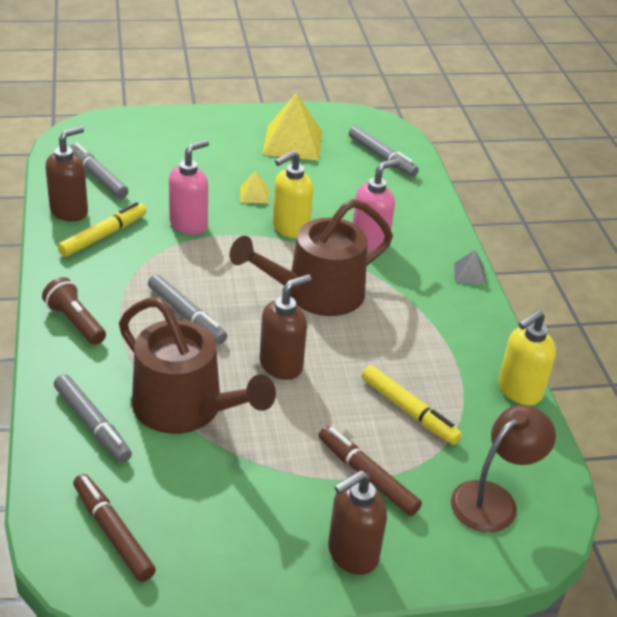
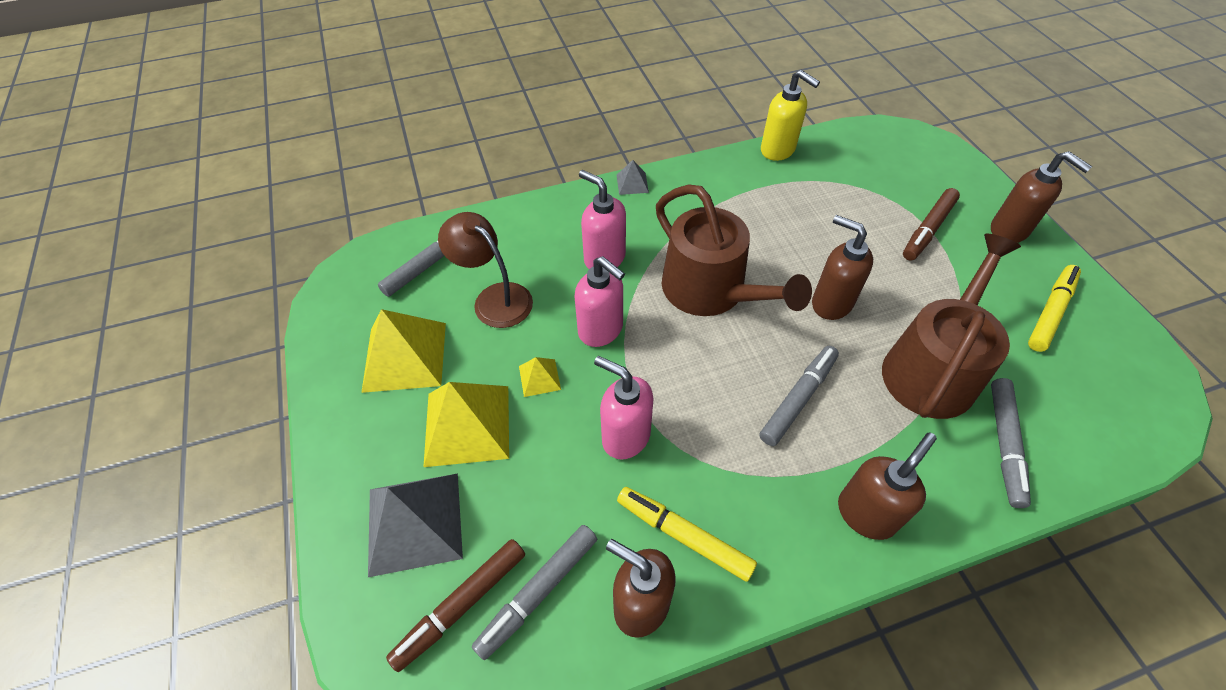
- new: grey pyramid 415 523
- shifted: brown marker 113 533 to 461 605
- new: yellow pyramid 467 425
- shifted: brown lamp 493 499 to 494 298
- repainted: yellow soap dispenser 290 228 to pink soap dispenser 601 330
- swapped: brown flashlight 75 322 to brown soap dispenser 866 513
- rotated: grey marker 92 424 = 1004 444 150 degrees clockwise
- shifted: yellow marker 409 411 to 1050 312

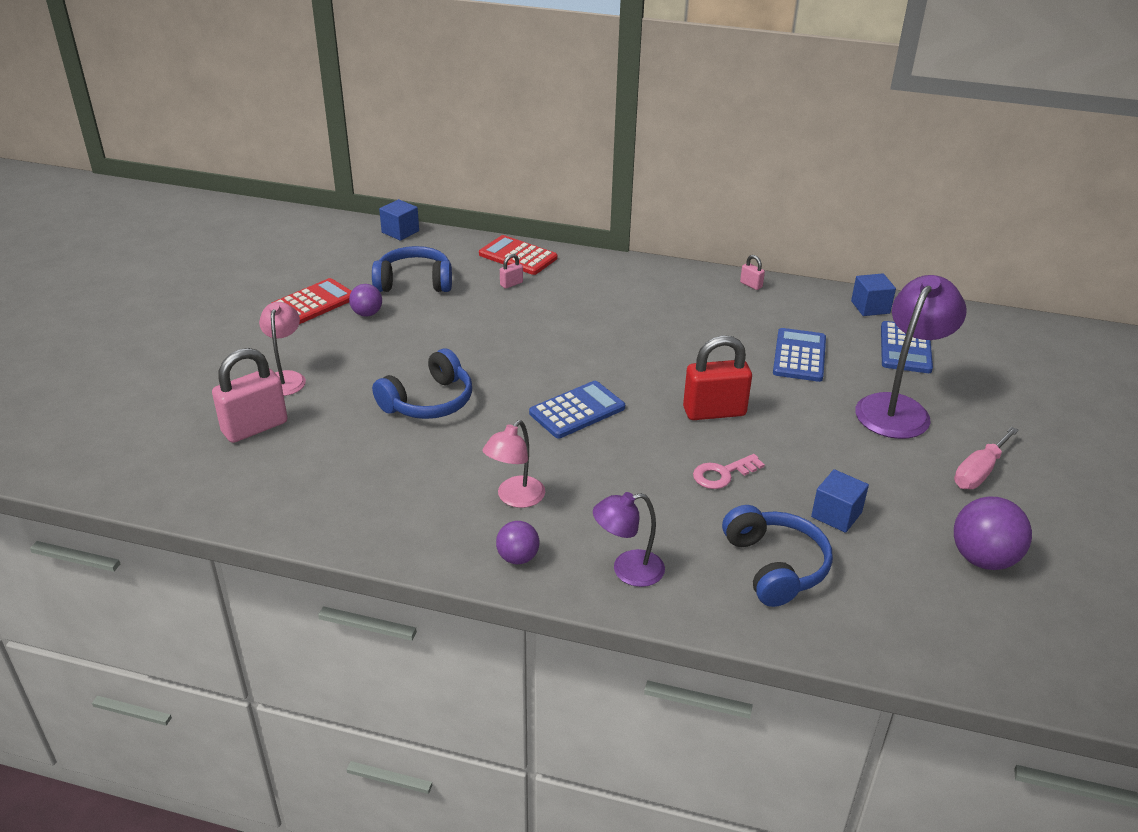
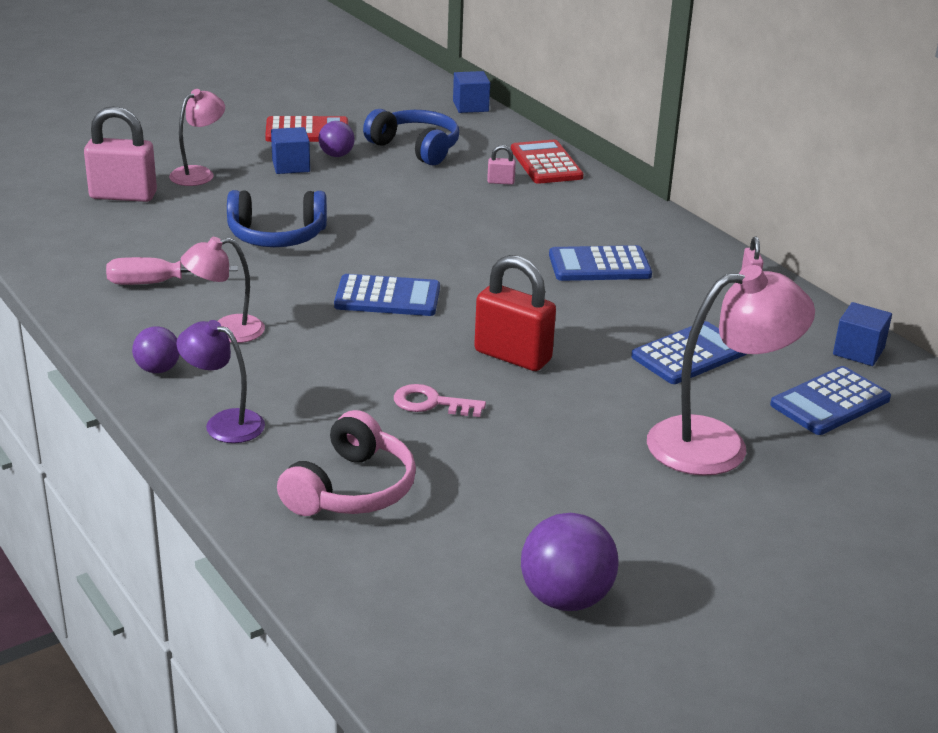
- shifted: pink screwdriver 979 472 to 156 283
- shifted: blue cube 836 515 to 291 166
- repainted: blue headphones 775 566 to pink headphones 351 489
- new: blue calculator 599 265
- repainted: purple lamp 898 408 to pink lamp 717 444

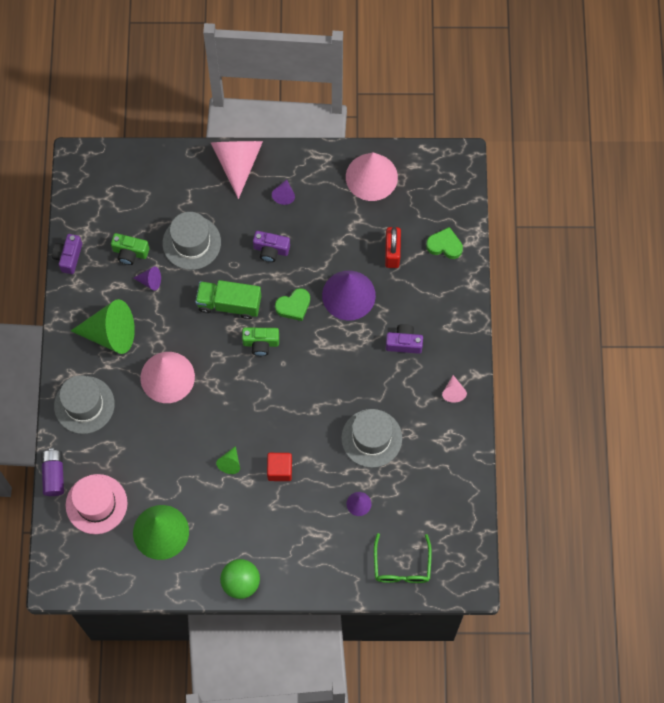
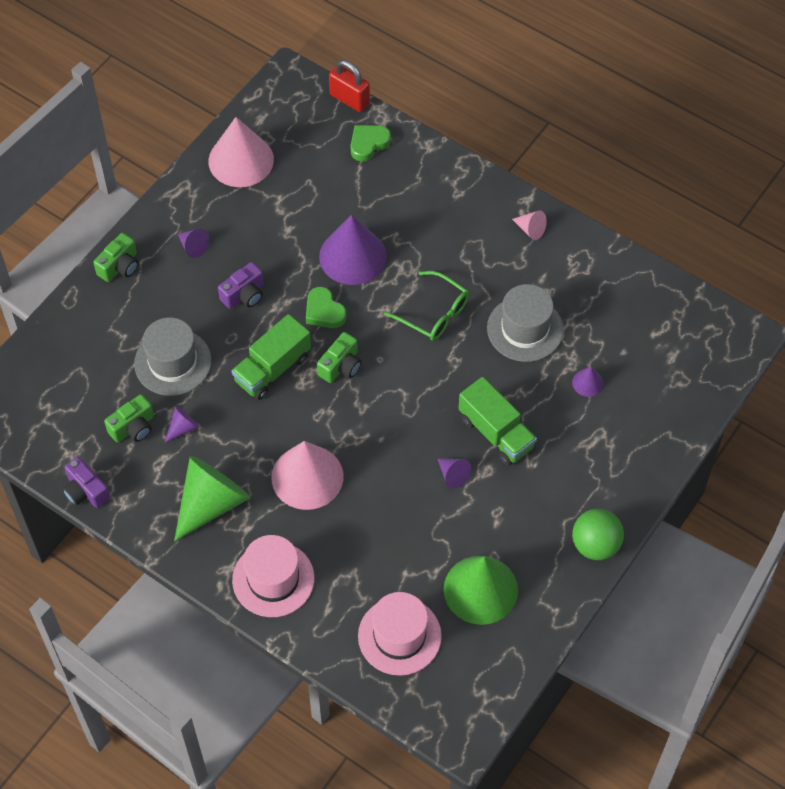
- swapped: pink cone 237 163 to green camera 120 266
- repainted: grey hat 84 405 to pink hat 273 579
- rotated: green heart 293 306 = 324 311 135 degrees clockwise
- shifted: red padlock 392 253 to 349 99
- shifted: green glasses 402 565 to 433 313
- repainted: green cone 230 463 to purple cone 453 475
- swapped: red cube 279 470 to green truck 496 433
- gone: purple battery 54 475
- gone: purple camera 404 343

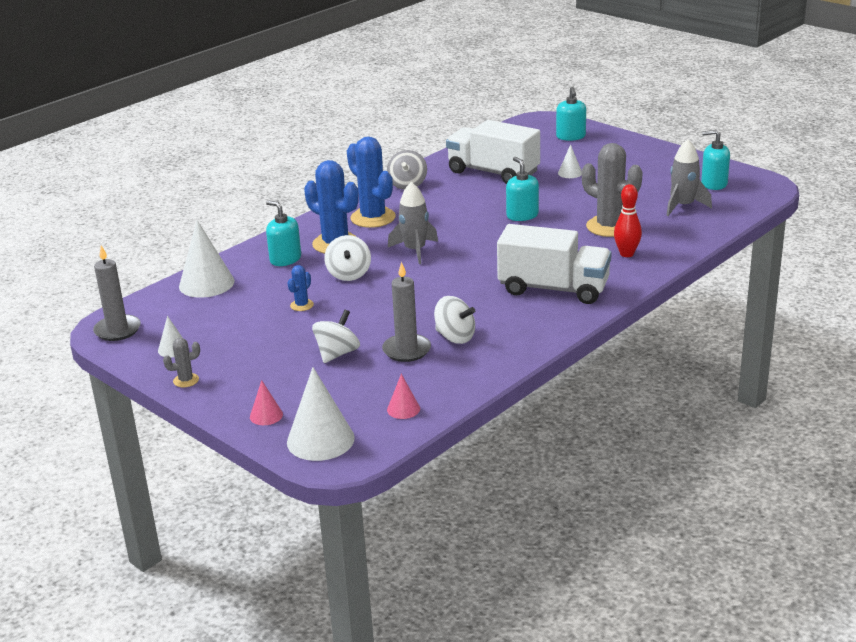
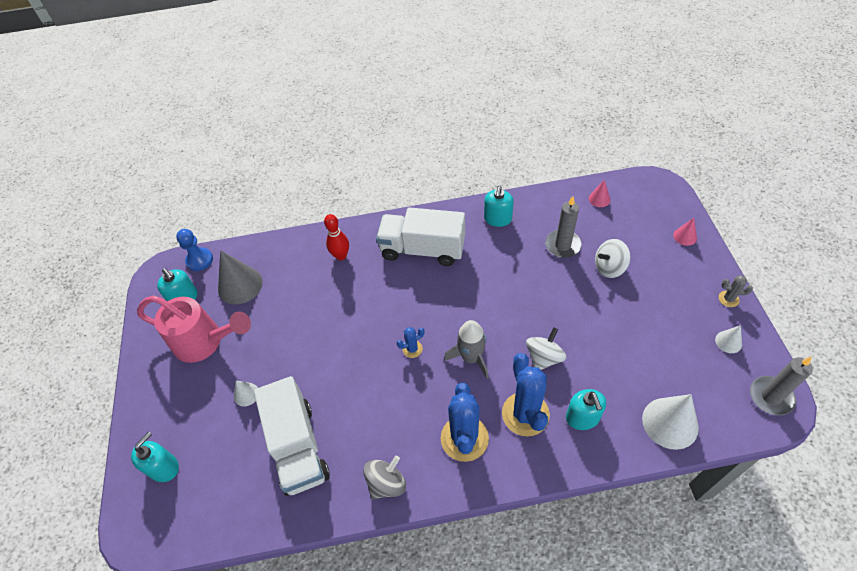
- new: pink watering can 205 342
- new: blue pawn 199 260
- swapped: grey rocket 683 206 to grey cone 240 285
- rotated: white truck 553 289 = 422 249 45 degrees counterclockwise
- shifted: blue cactus 302 305 to 412 349
- shifted: turquoise soap dispenser 522 215 to 497 219
- gone: white cone 320 440
- gone: white spinning top 455 337
- gone: grey cactus 609 226

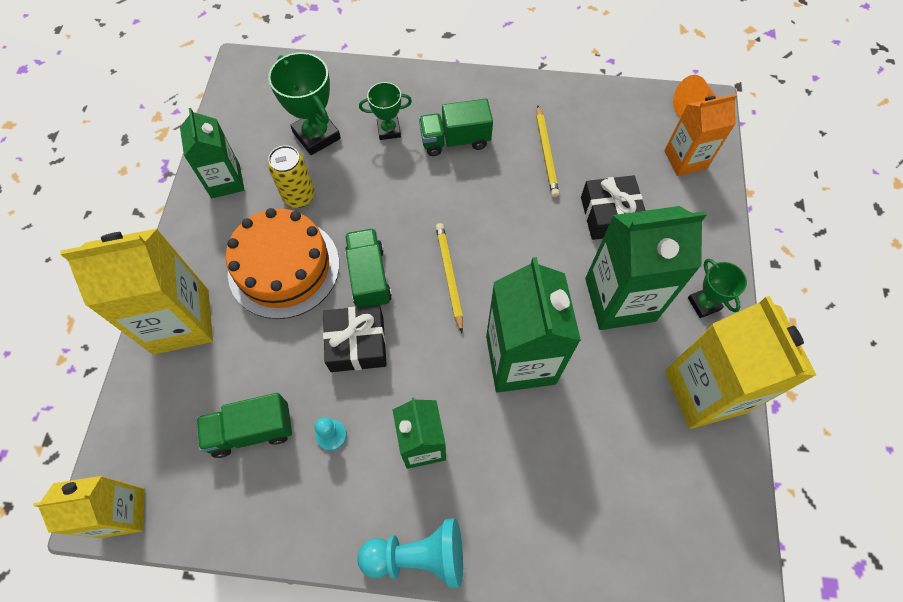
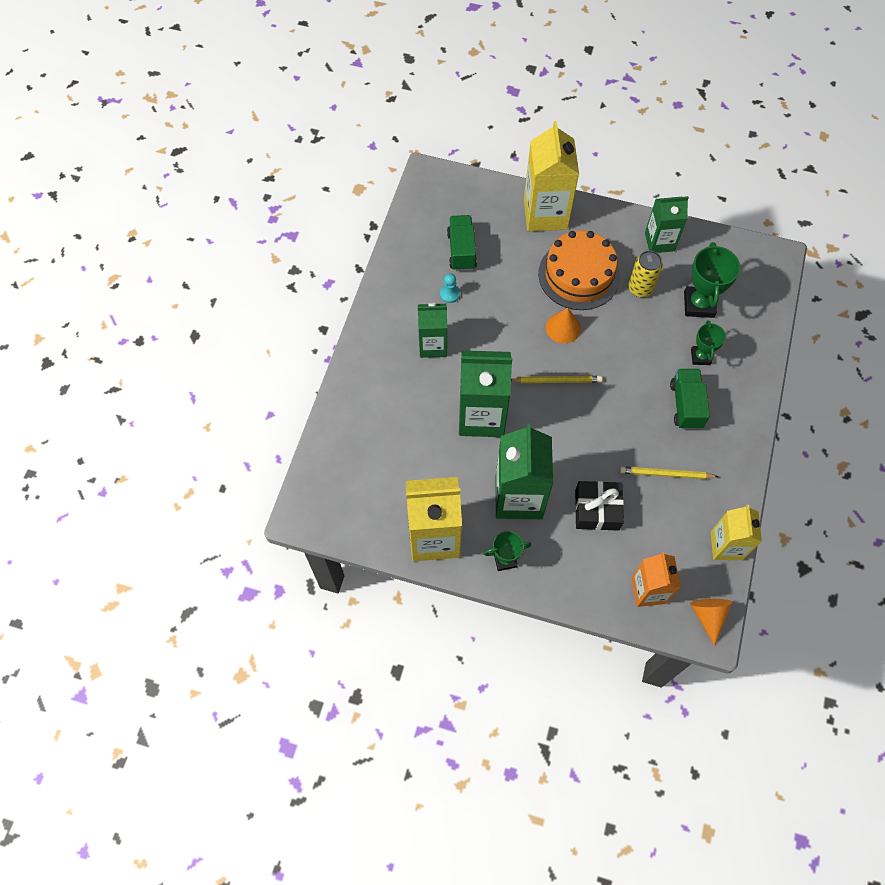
- swapped: green truck 369 277 to orange cone 563 328
- rotated: green trophy 317 135 = 699 304 60 degrees counterclockwise
- shifted: yellow carton 123 513 to 726 546
- gone: black gift 357 344
- gone: turquoise pawn 418 555

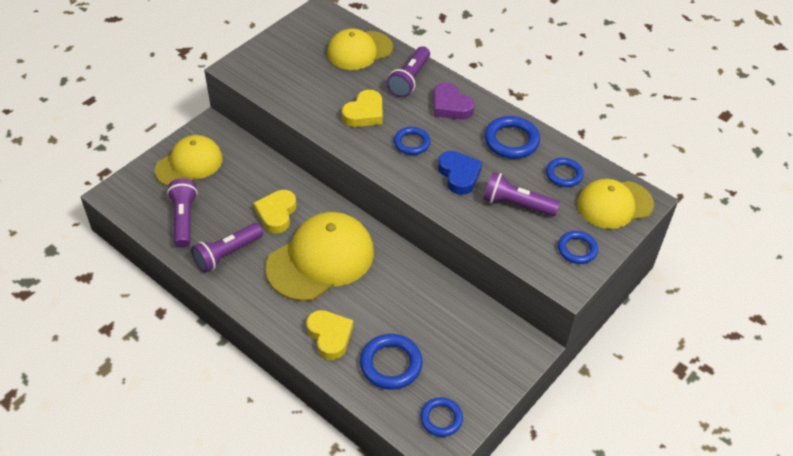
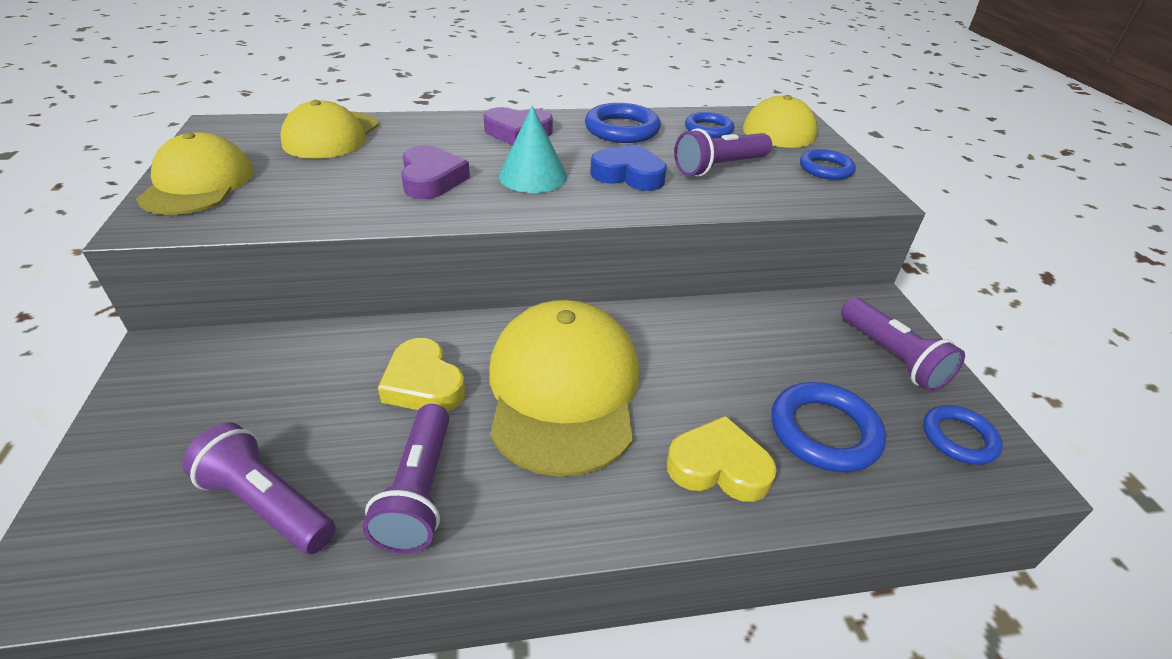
- shifted: yellow cap 189 164 to 198 184
- repainted: yellow heart 364 113 to purple heart 431 179
- swapped: blue ring 412 143 to turquoise cone 533 176
- shifted: purple flashlight 409 80 to 892 357

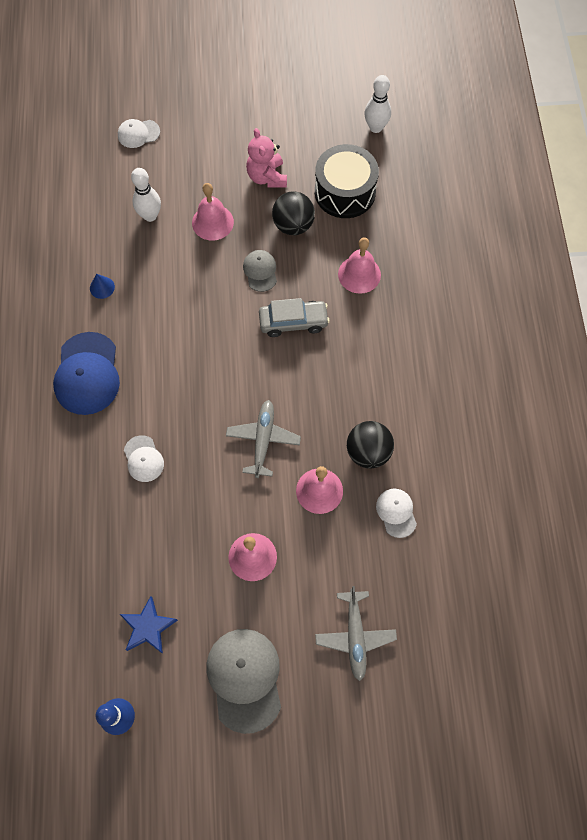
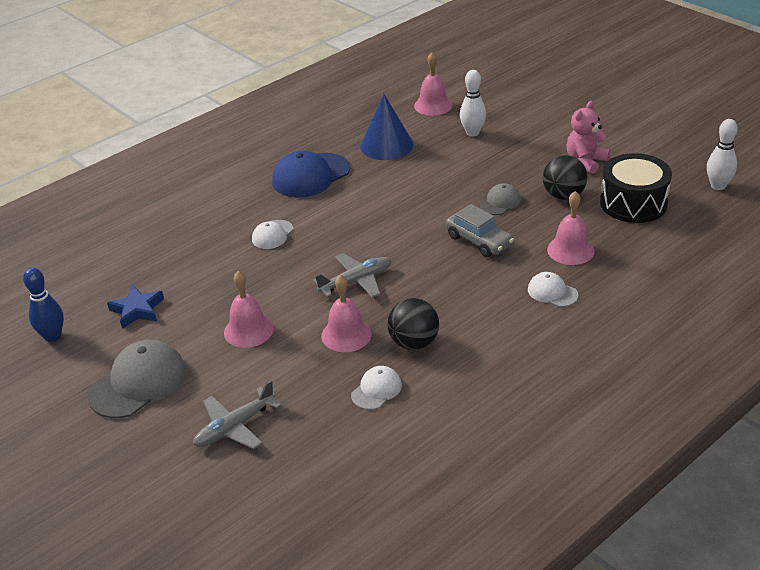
- scaled: blue cone 102 287 = 386 145 x2.29
- shifted: pink bell 212 222 to 433 105
- shifted: white cap 138 134 to 552 292

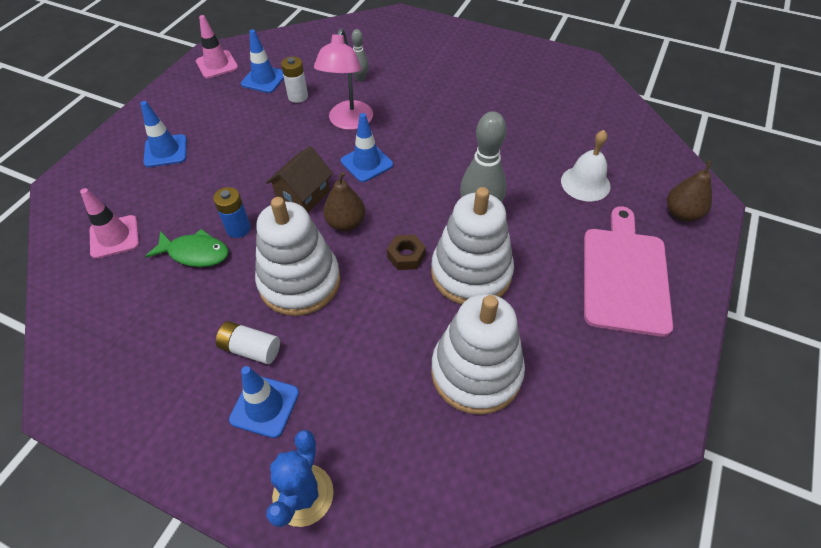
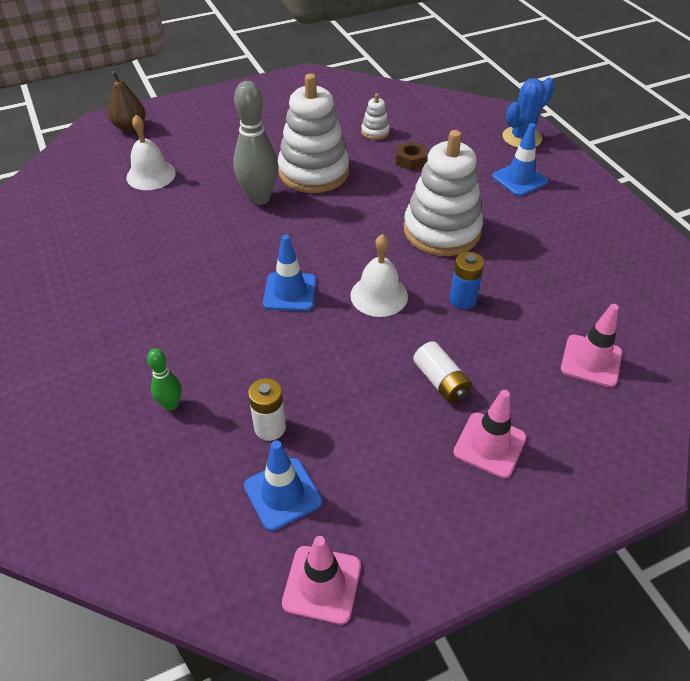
- repainted: grey bowling pin 360 79 to green bowling pin 171 404
- swapped: brown house 303 196 to white bell 379 295
- scaled: white stacking toy 476 372 = 375 132 x0.43
- shifted: brown nut 406 256 to 411 160
- shifted: white battery 250 349 to 440 381
- repainted: blue traffic cone 165 151 to pink traffic cone 489 445
- gone: green fish 195 253
- gone: pink lamp 348 122
- gone: brown pear 346 223
- gone: pink cutting board 624 275

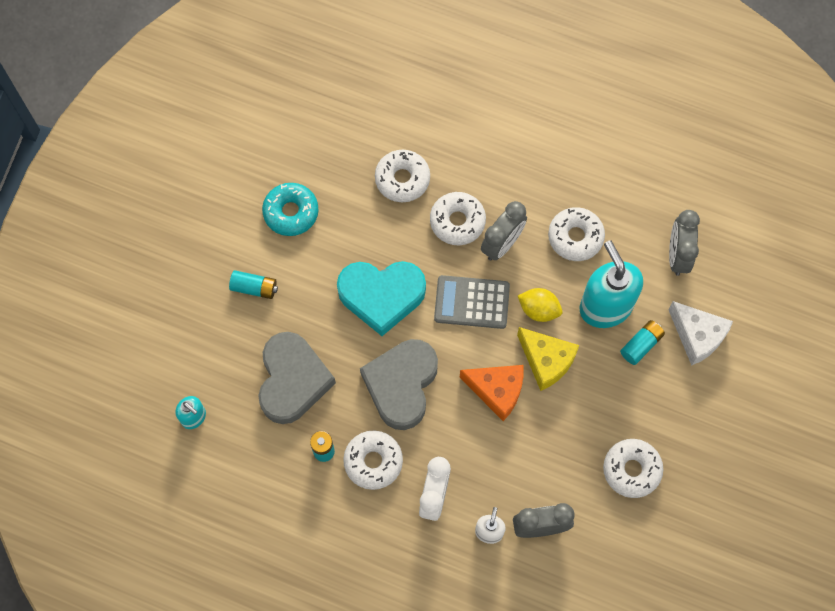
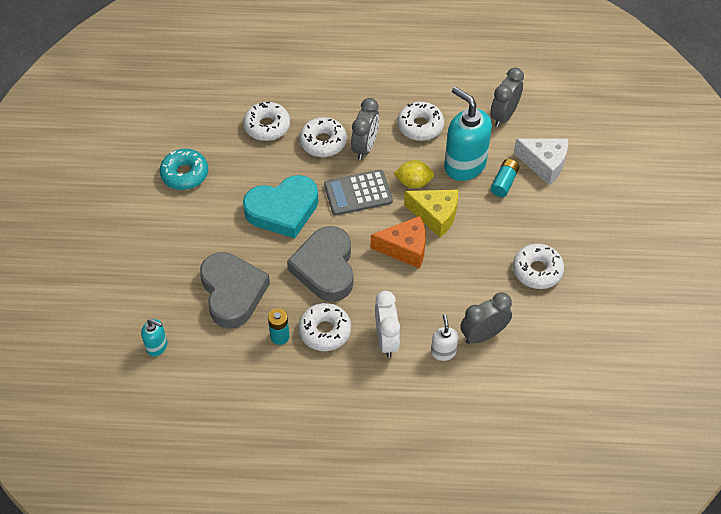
- rotated: grey clock 677 255 = 503 115 45 degrees clockwise
- gone: turquoise battery 254 288

